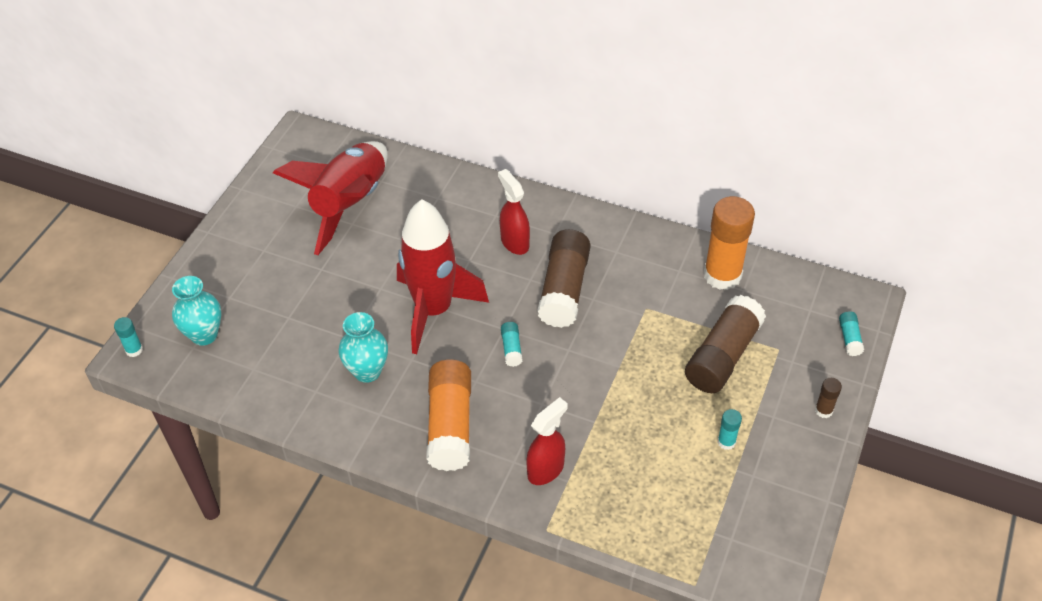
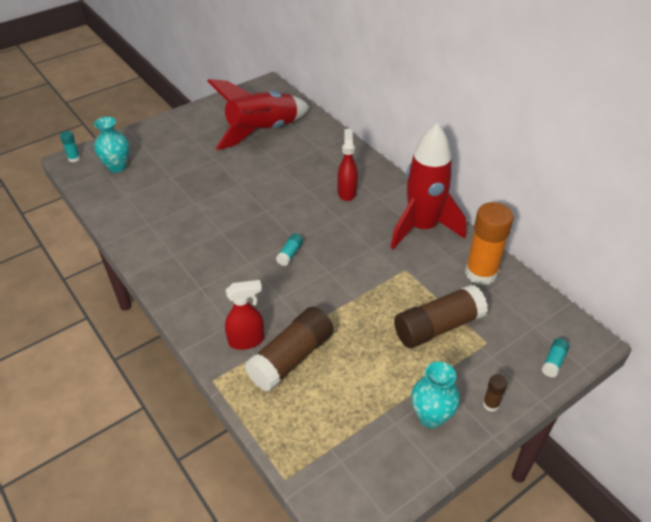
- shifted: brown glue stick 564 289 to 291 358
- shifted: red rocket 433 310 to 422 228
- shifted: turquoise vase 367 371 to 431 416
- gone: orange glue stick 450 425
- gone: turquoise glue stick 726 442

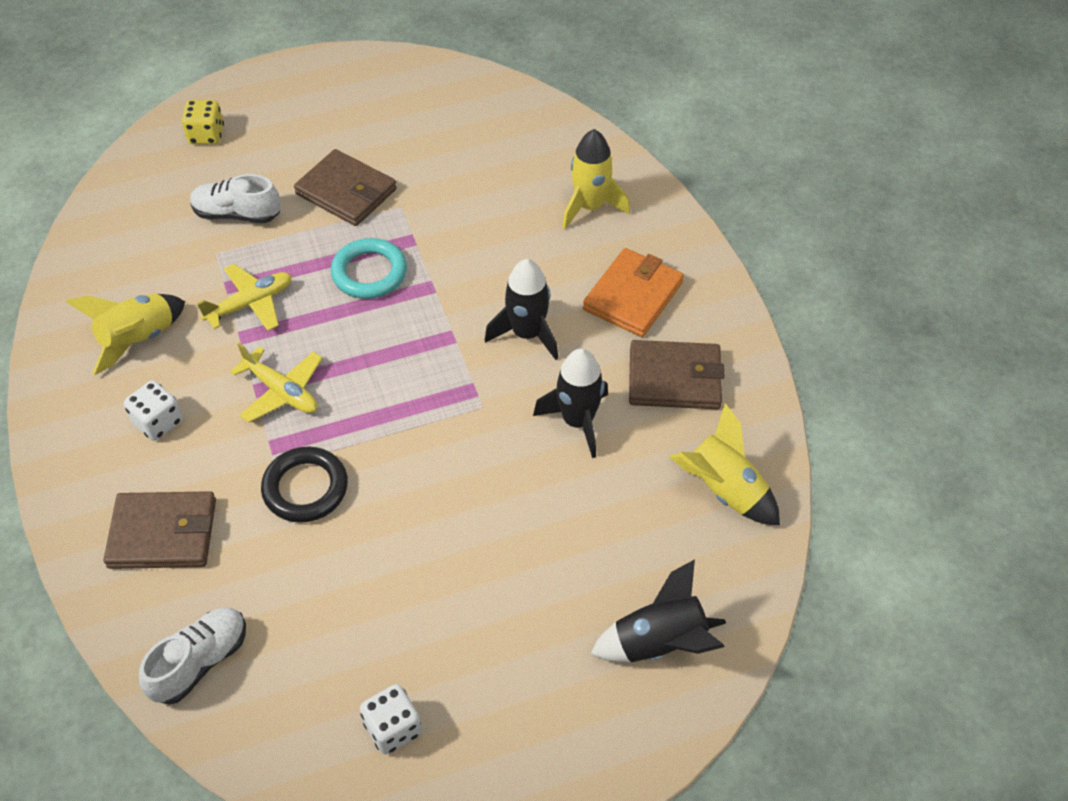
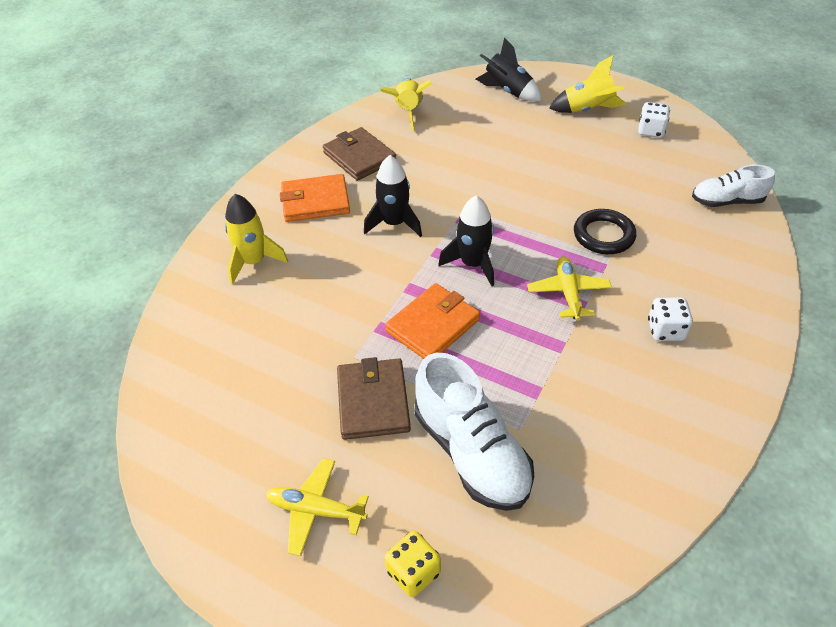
- shifted: yellow plane 250 304 to 316 510
- swapped: turquoise ring 369 273 to orange wallet 433 325
- scaled: white shoe 237 214 = 471 452 x1.63
- shifted: black rocket 578 421 to 473 264
- shifted: yellow rocket 138 339 to 587 110
- gone: brown wallet 163 533

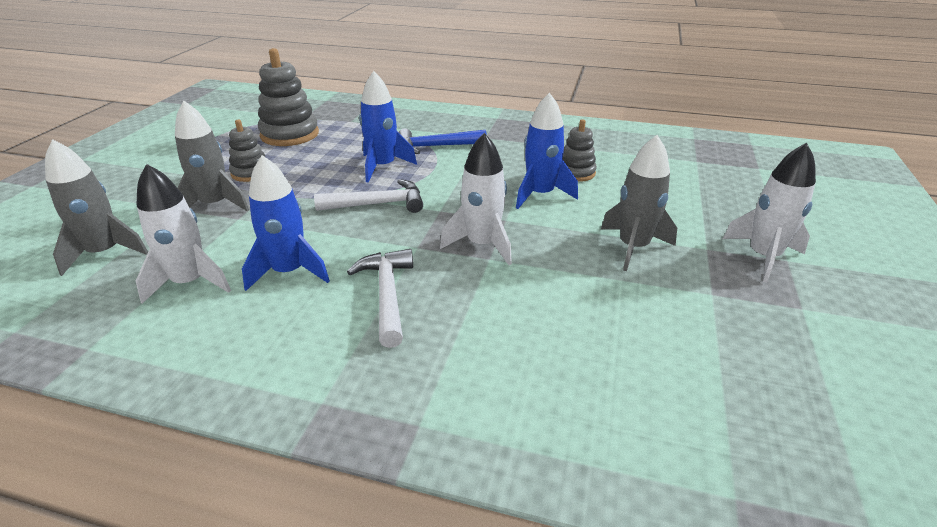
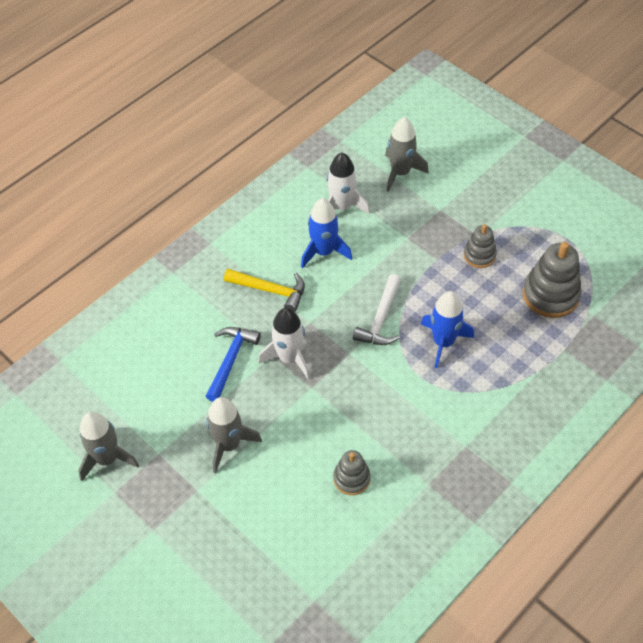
- shifted: grey rocket 215 205 to 107 458
- shifted: blue hammer 436 146 to 230 360
- repainted: white hammer 387 295 to yellow hammer 270 290
- gone: blue rocket 540 194
- gone: white rocket 763 257

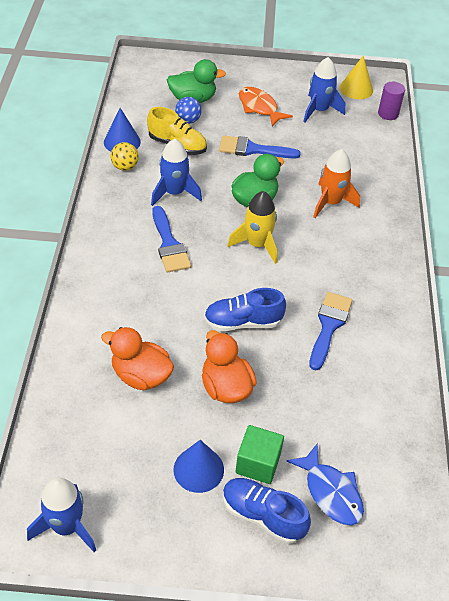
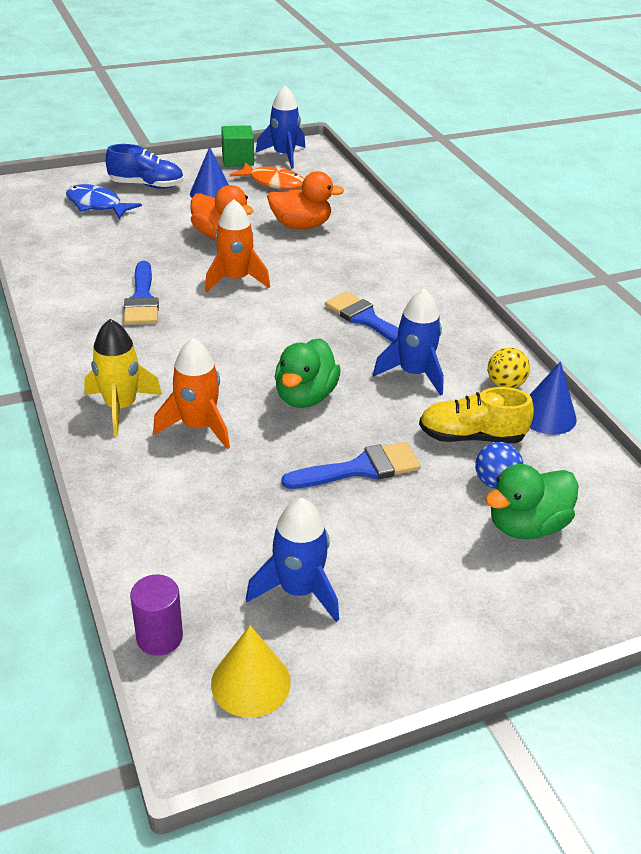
- shifted: yellow rocket 257 244 to 121 407
- swapped: blue shoe 243 322 to orange rocket 235 280
- shifted: green cube 258 463 to 238 160
- shifted: orange fish 259 107 to 273 182

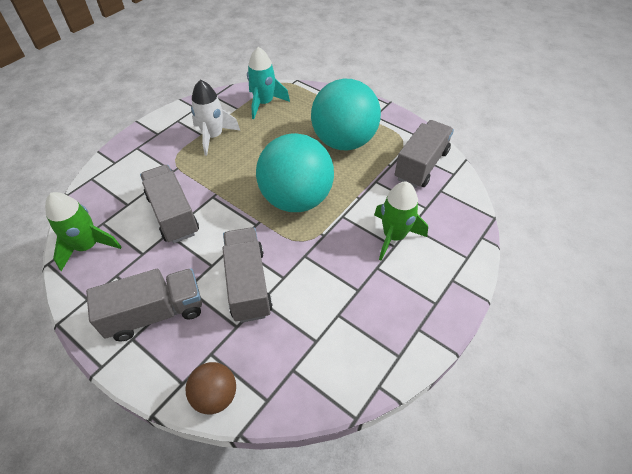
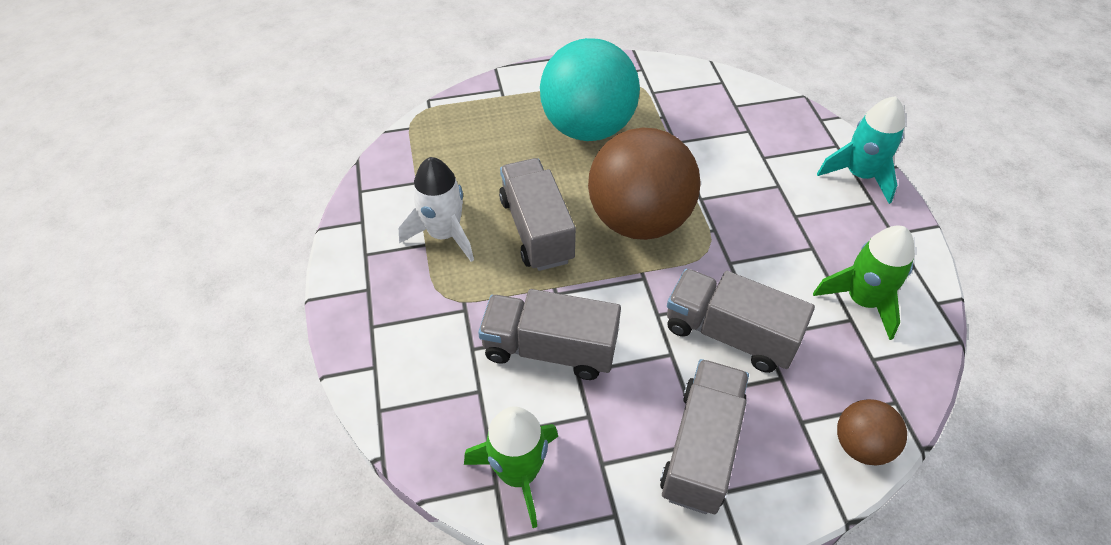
- shifted: grey truck 421 165 to 536 230
- repainted: turquoise ball 296 199 to brown ball 638 220
- shifted: green rocket 394 236 to 862 301
- shifted: turquoise rocket 264 103 to 859 175

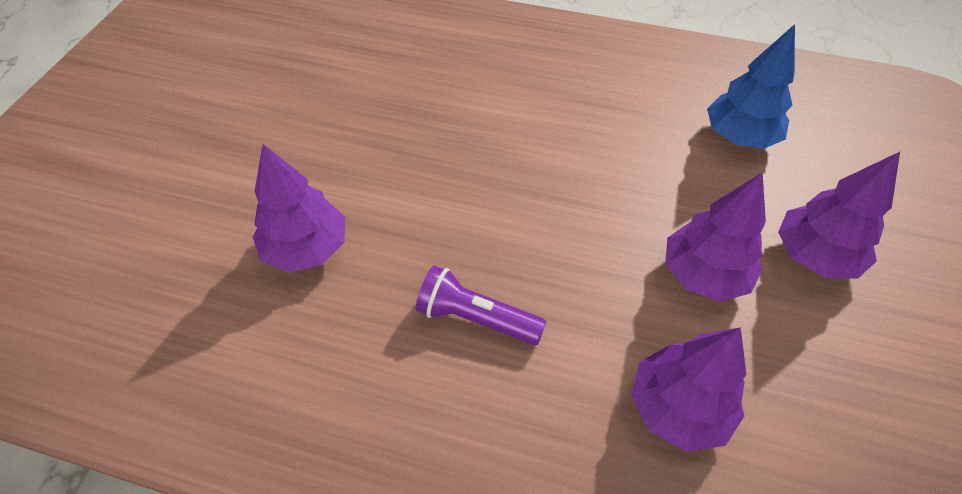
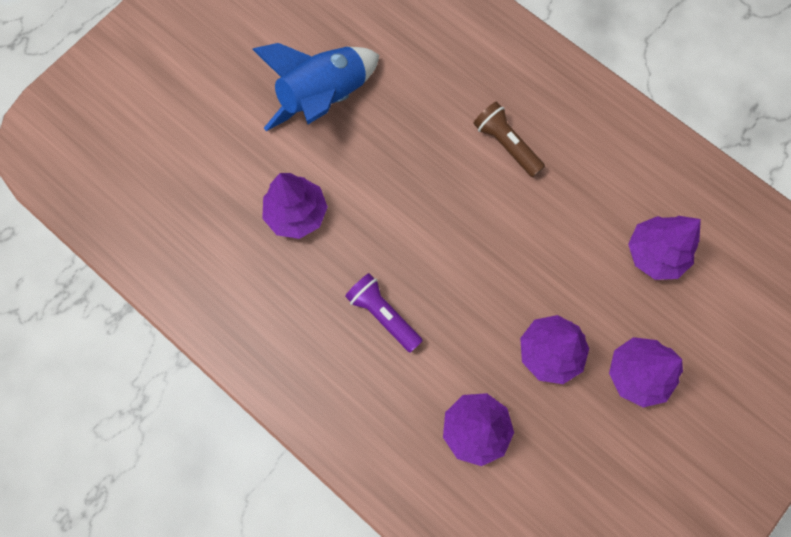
- new: blue rocket 324 98
- new: brown flashlight 506 144
- repainted: blue tree 739 136 to purple tree 654 253

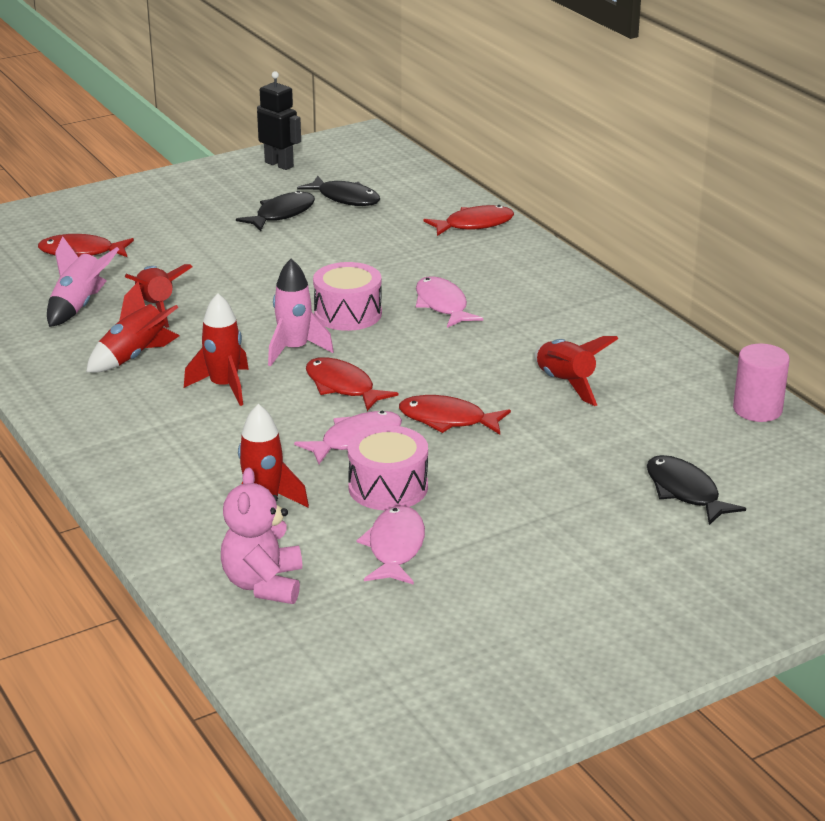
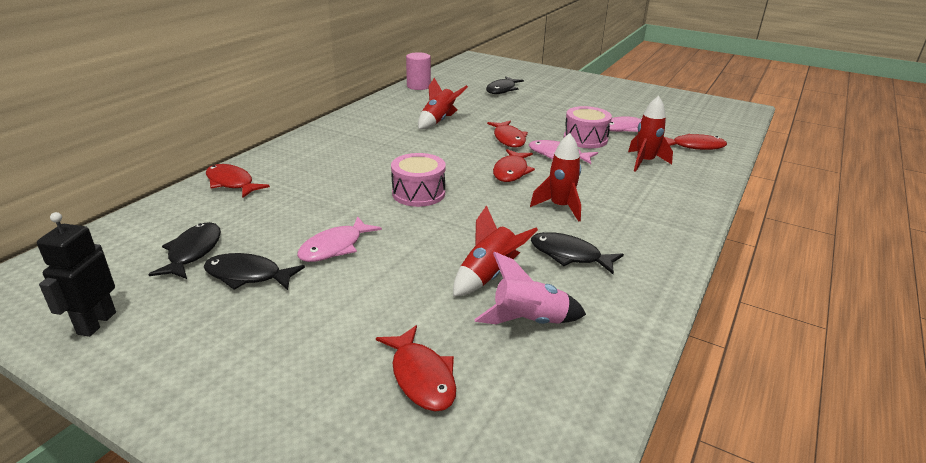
- shifted: pink fish 442 305 to 335 247
- swapped: red rocket 135 357 to black fish 569 255
- swapped: pink teddy bear 263 584 to red fish 694 146
- gone: pink rocket 294 350

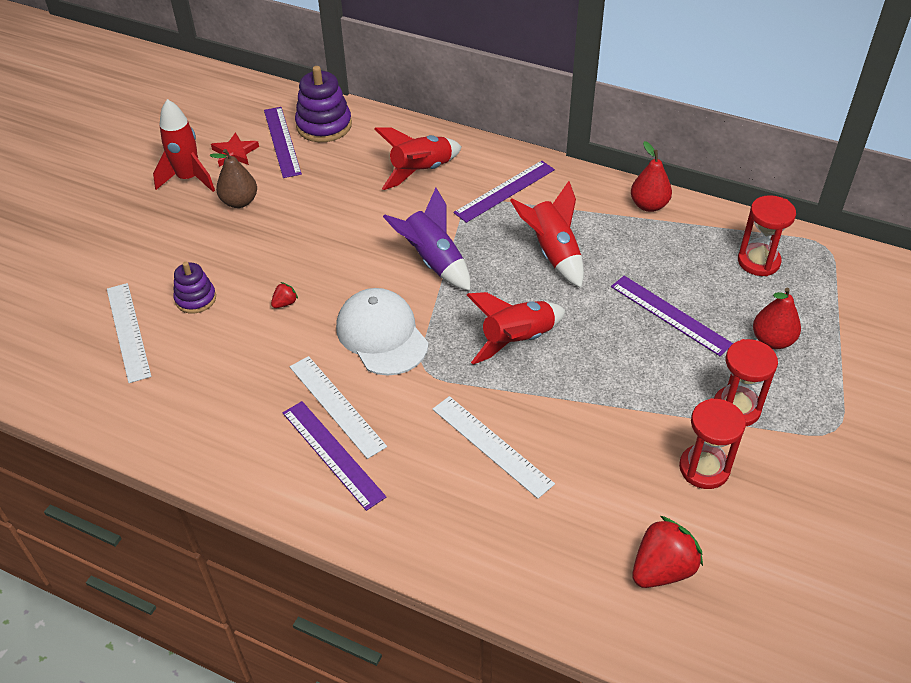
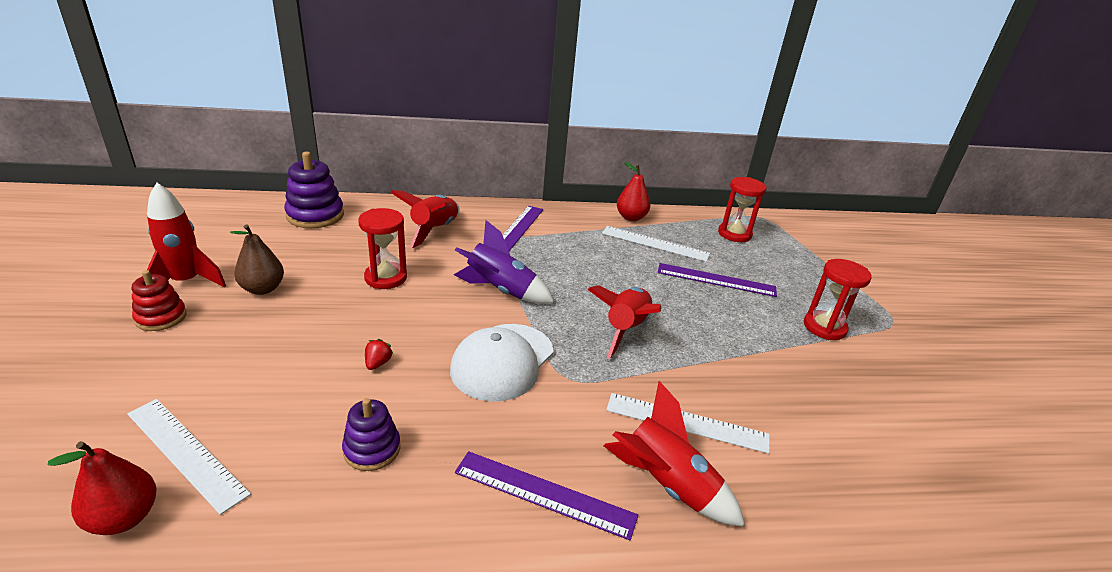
- shifted: red pear 772 340 to 124 518
- new: red stacking toy 161 317
- shifted: purple stacking toy 195 299 to 372 449
- shifted: red hourglass 704 468 to 386 278
- rotated: white cap 382 335 = 502 361 90 degrees counterclockwise
- shifted: white ruler 336 406 to 655 243
- shifted: red rocket 553 253 to 666 485
- gone: red star 235 153
- gone: purple ruler 282 141
- gone: red strawberry 662 569

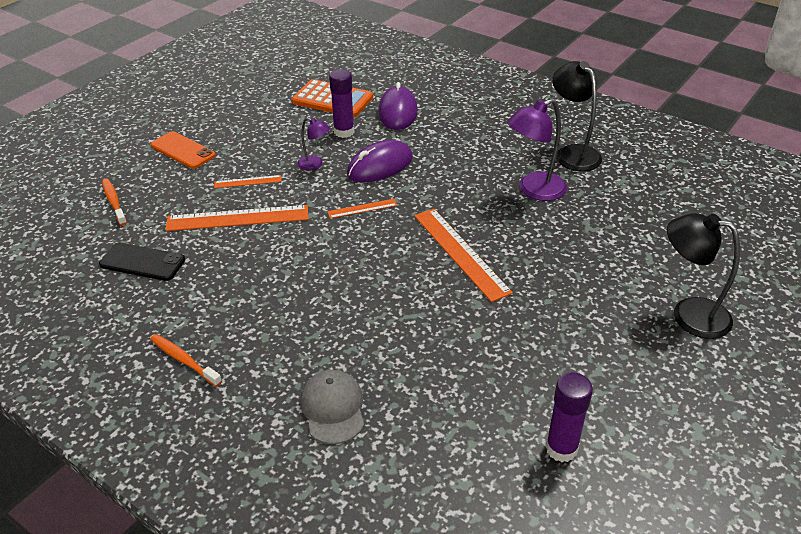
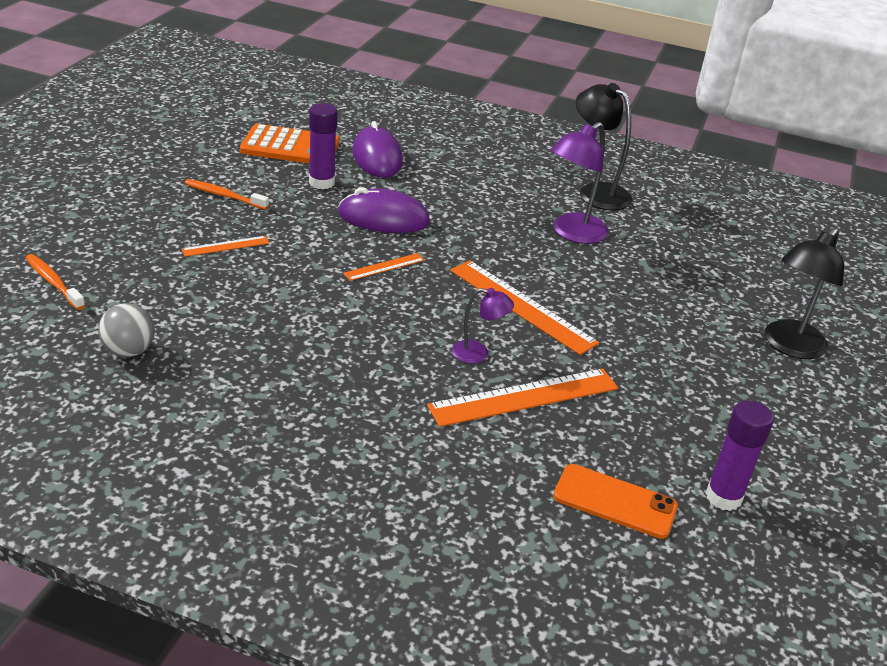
- swapped: black phone 142 262 to grey ball 129 351
- shifted: orange toothbrush 184 360 to 224 196
- rotated: purple mouse 380 166 = 383 218 60 degrees clockwise
- shifted: orange ruler 237 218 to 524 397
- shifted: purple lamp 315 165 to 478 353
- shifted: orange phone 183 150 to 615 501
- rotated: black lamp 689 314 = 789 346 60 degrees counterclockwise
- gone: grey cap 333 408

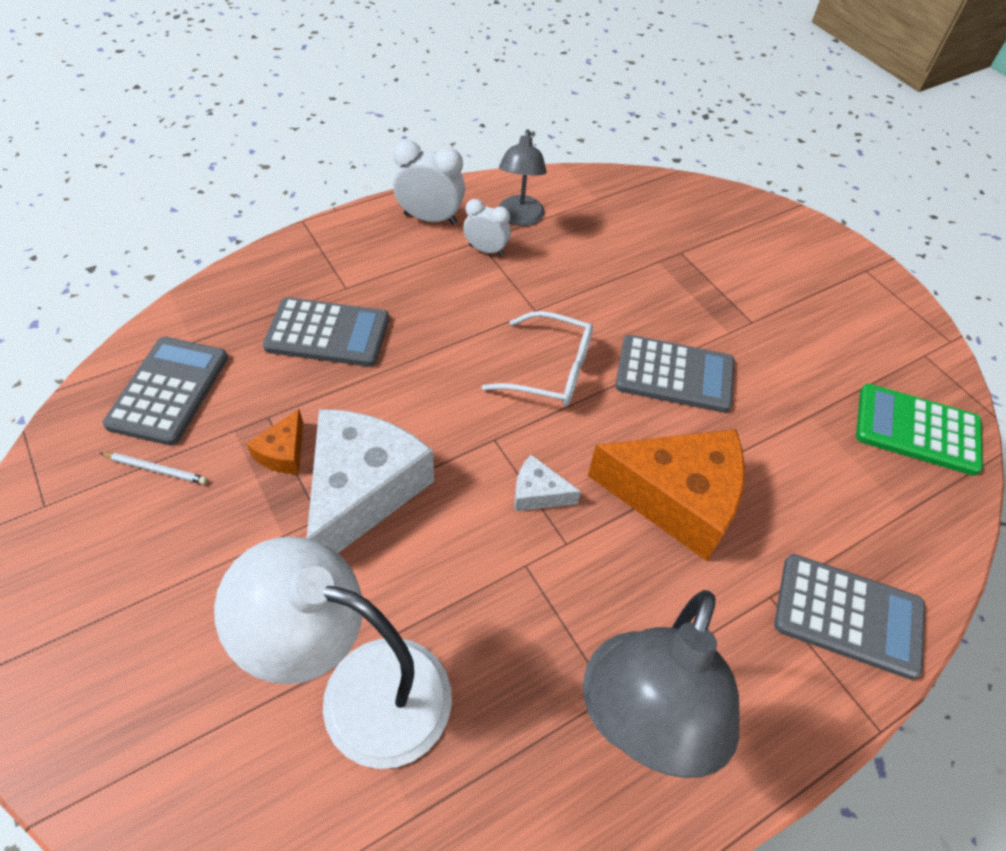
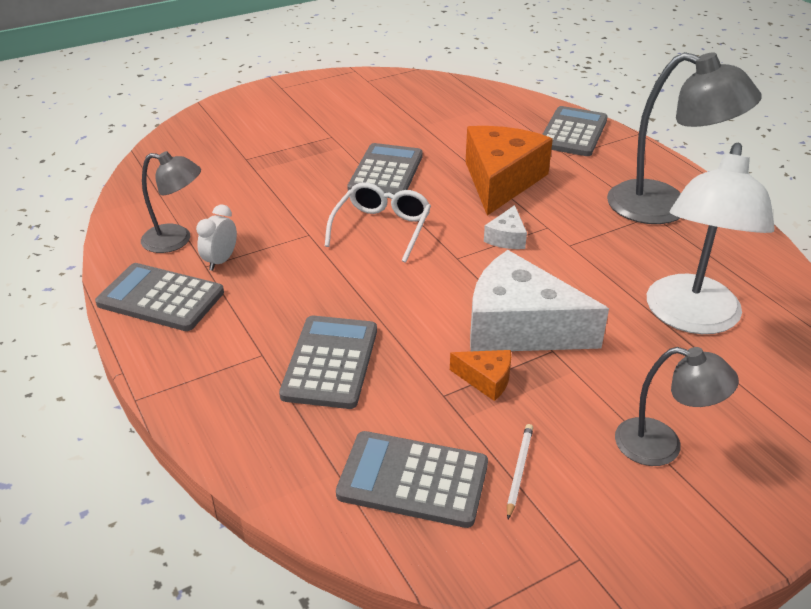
- swapped: white clock 430 218 to grey calculator 161 298
- new: grey lamp 662 446
- gone: green calculator 917 430

